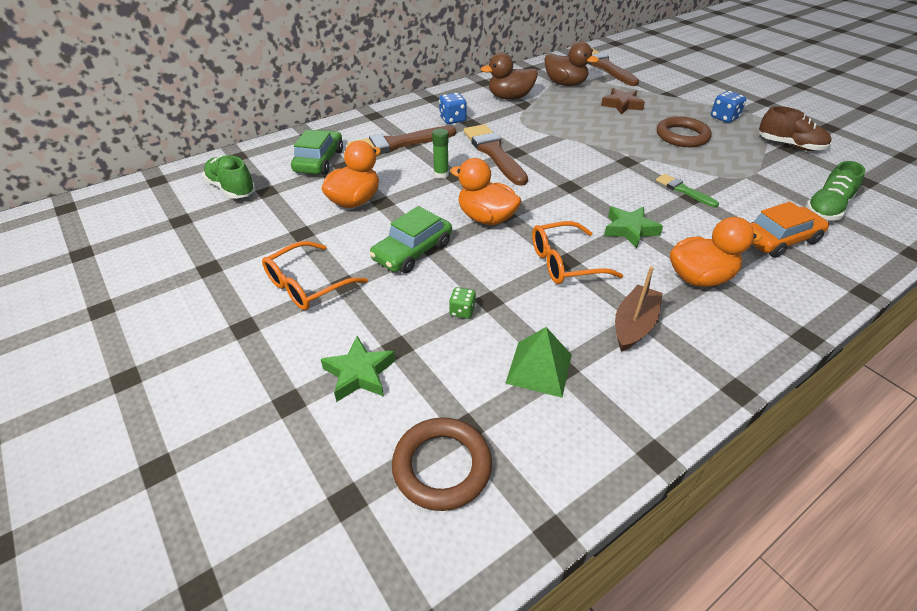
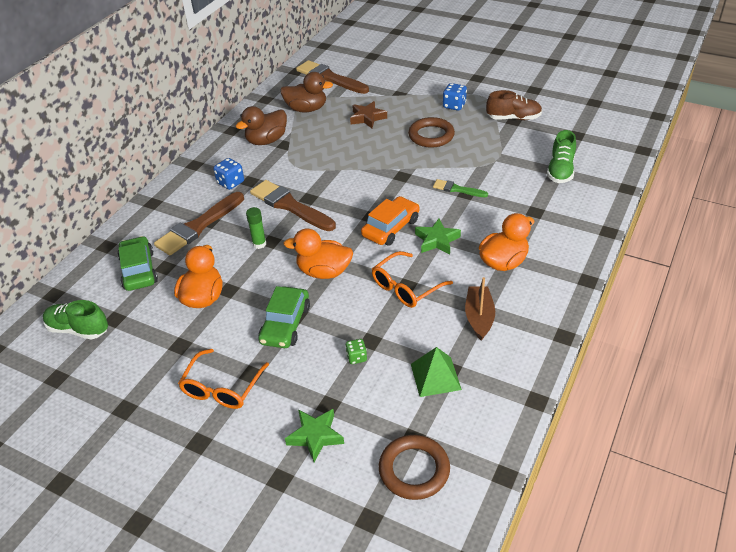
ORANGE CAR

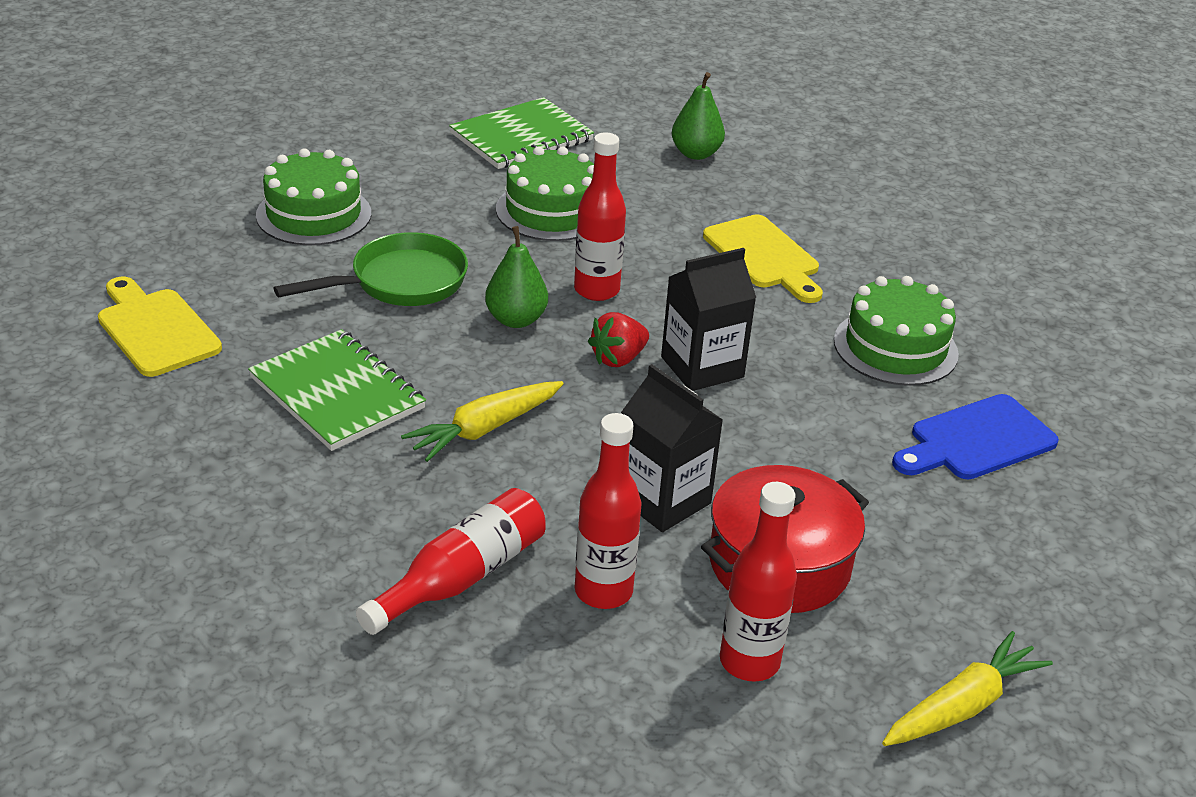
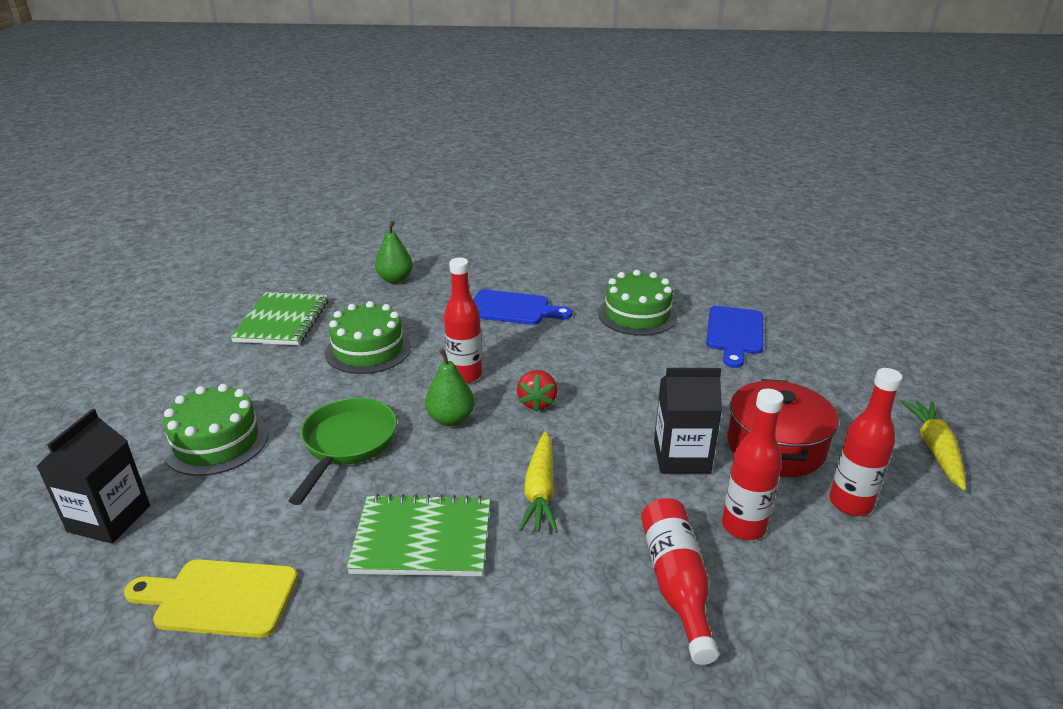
BLACK CARTON (no. 1 from left)
BLUE CUTTING BOARD (no. 1 from left)

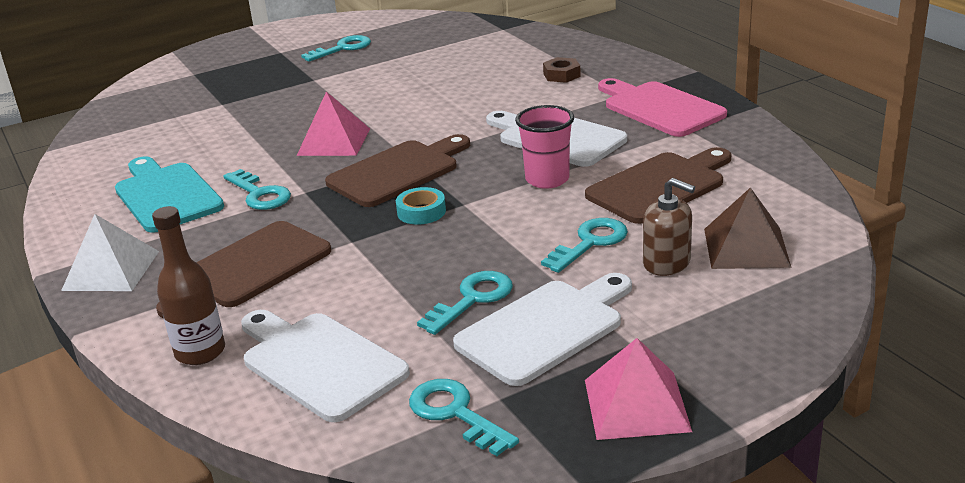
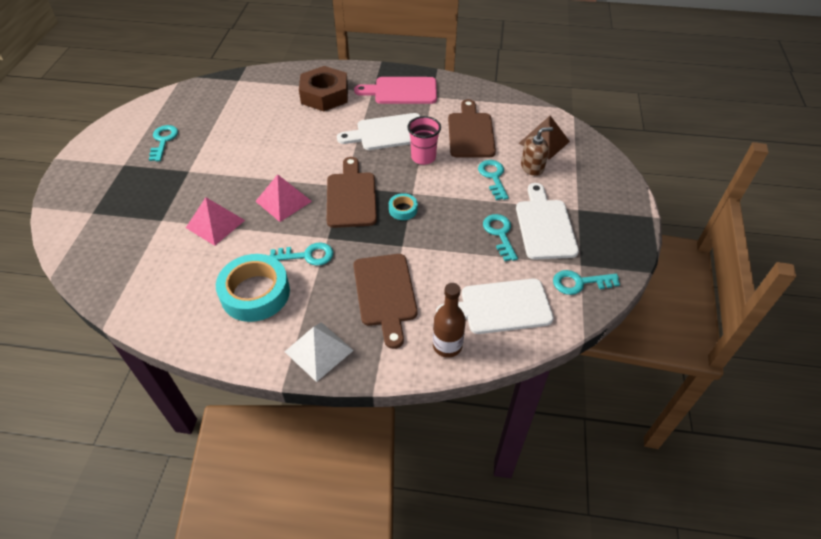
TURQUOISE TAPE (no. 1 from left)
BROWN NUT
PINK PYRAMID (no. 1 from left)

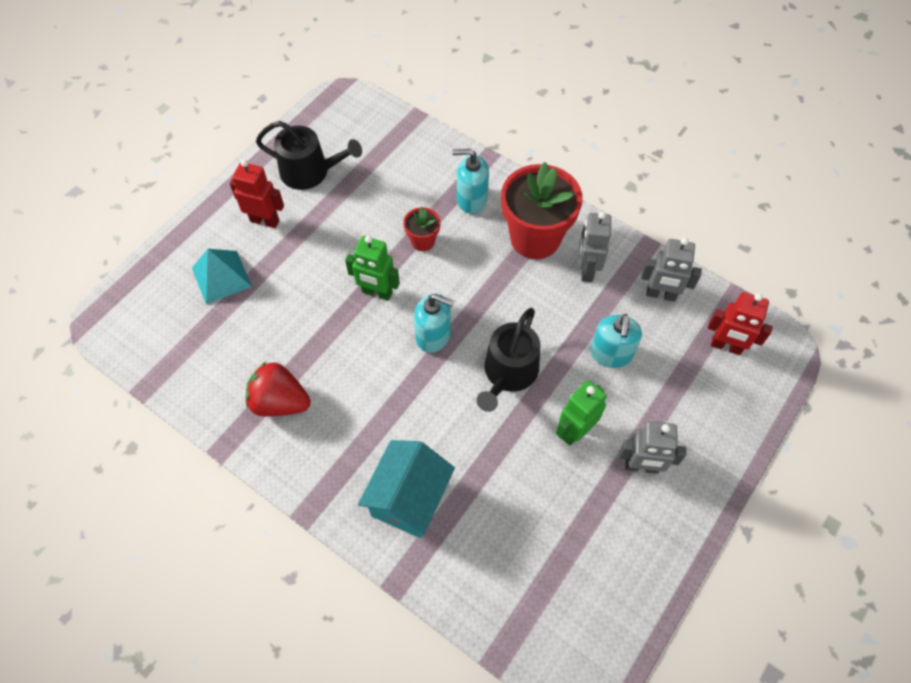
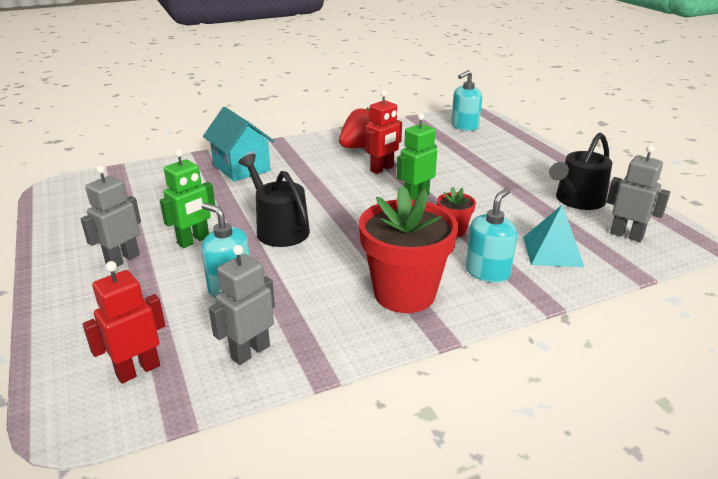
TURQUOISE PYRAMID
RED ROBOT (no. 2 from left)
TURQUOISE SOAP DISPENSER (no. 2 from left)
GREEN ROBOT (no. 1 from left)
GREY ROBOT (no. 3 from left)

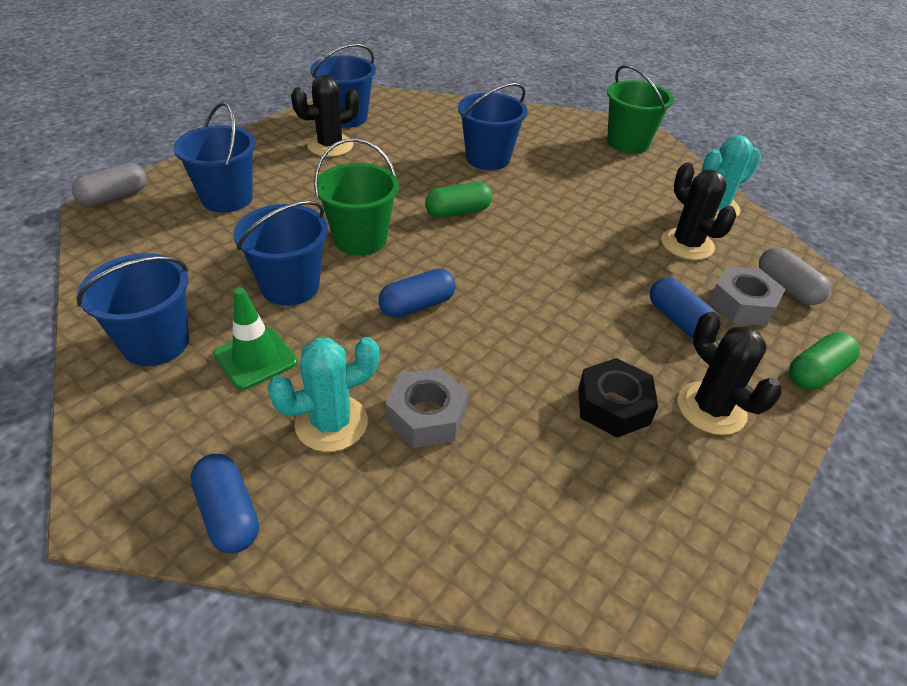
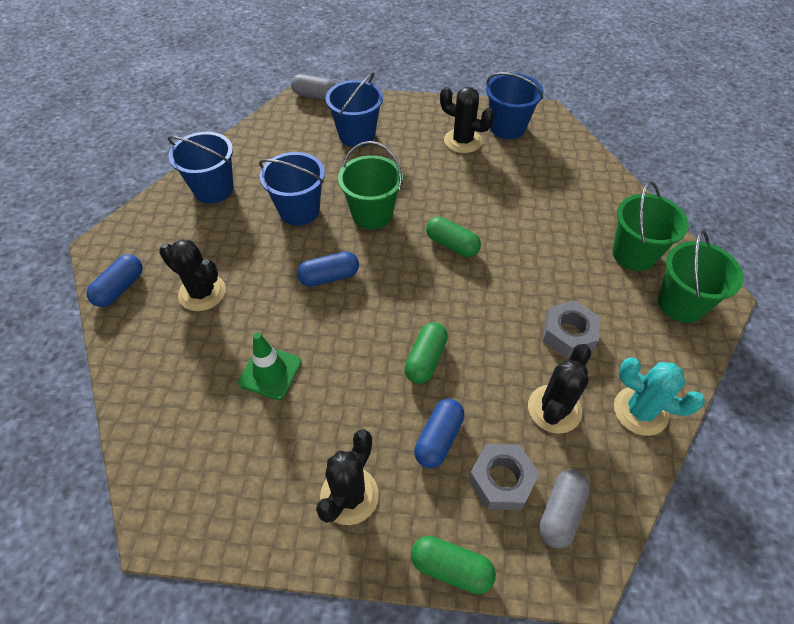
GREEN TRAFFIC CONE
BLACK CACTUS (no. 1 from left)
BLUE CAPSULE (no. 2 from left)
GREY NUT (no. 2 from left)
BLUE BUCKET (no. 5 from left in the first image)
BLACK NUT
GREEN CAPSULE (no. 1 from left)
GREEN BUCKET (no. 2 from left)

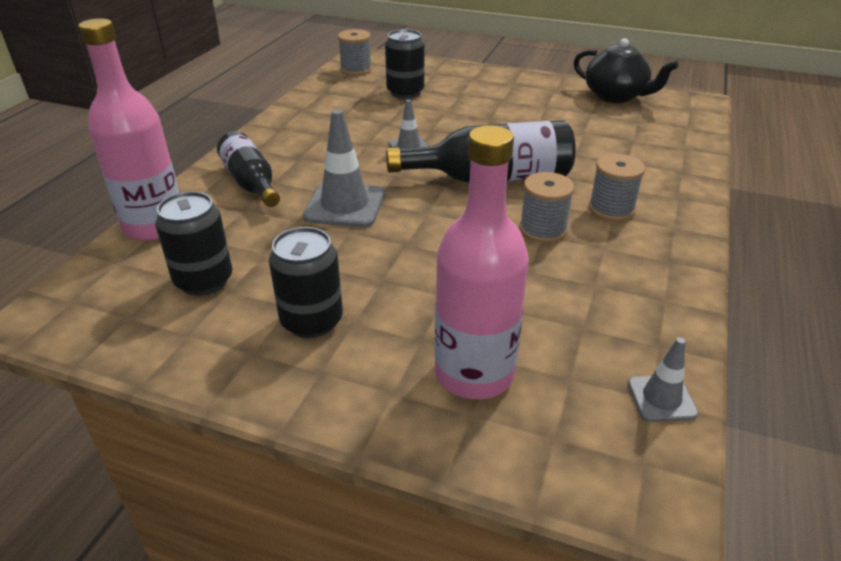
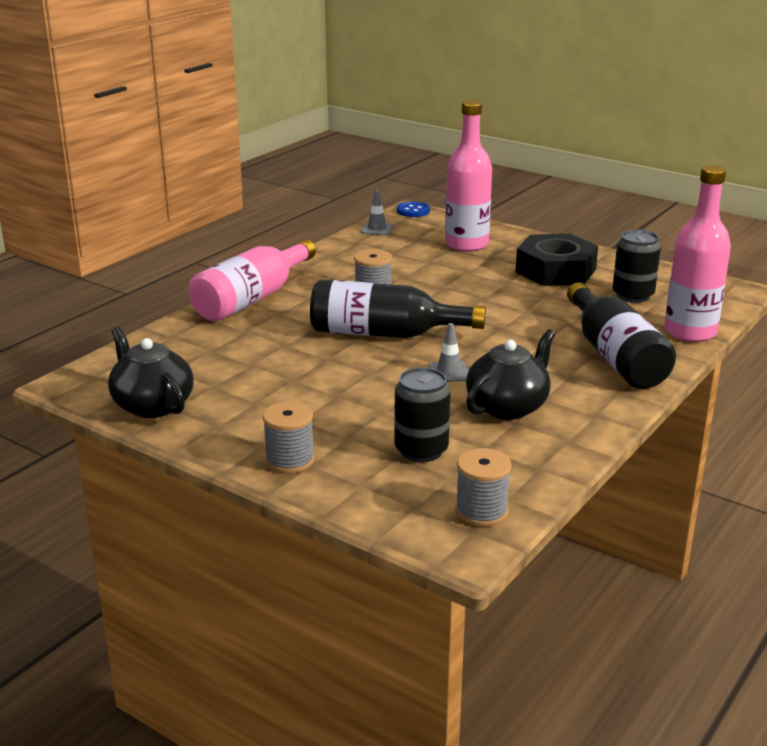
BLACK BOTTLE (no. 2 from left)
BLACK NUT
GREY TRAFFIC CONE (no. 1 from left in the first image)
GREY SPOOL (no. 1 from left)
PINK BOTTLE (no. 1 from left)
BLUE BUTTON
BLACK TEAPOT (no. 2 from left)

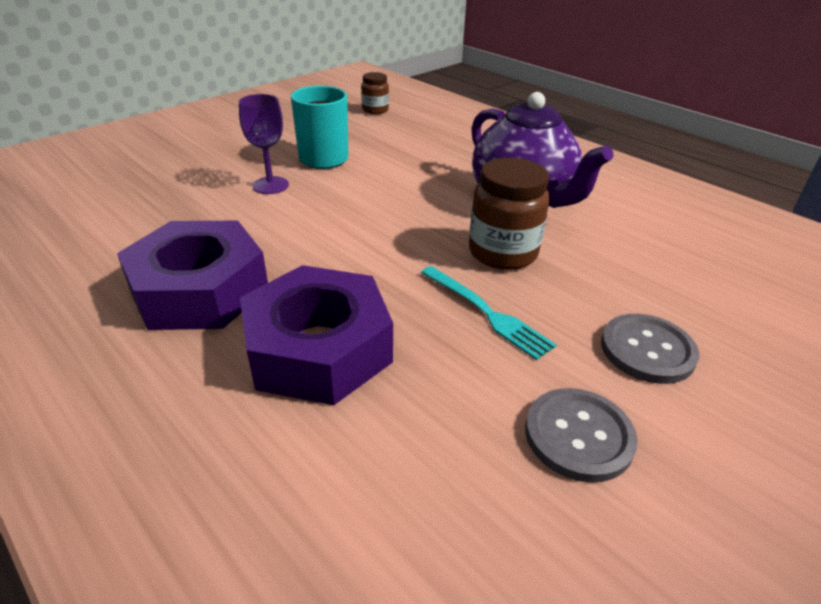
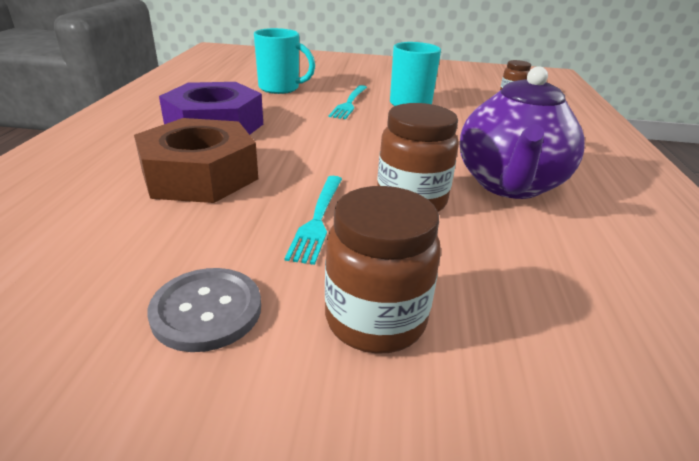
TURQUOISE FORK (no. 2 from left)
BROWN NUT
BROWN JAR (no. 1 from left)
TURQUOISE MUG (no. 1 from left)

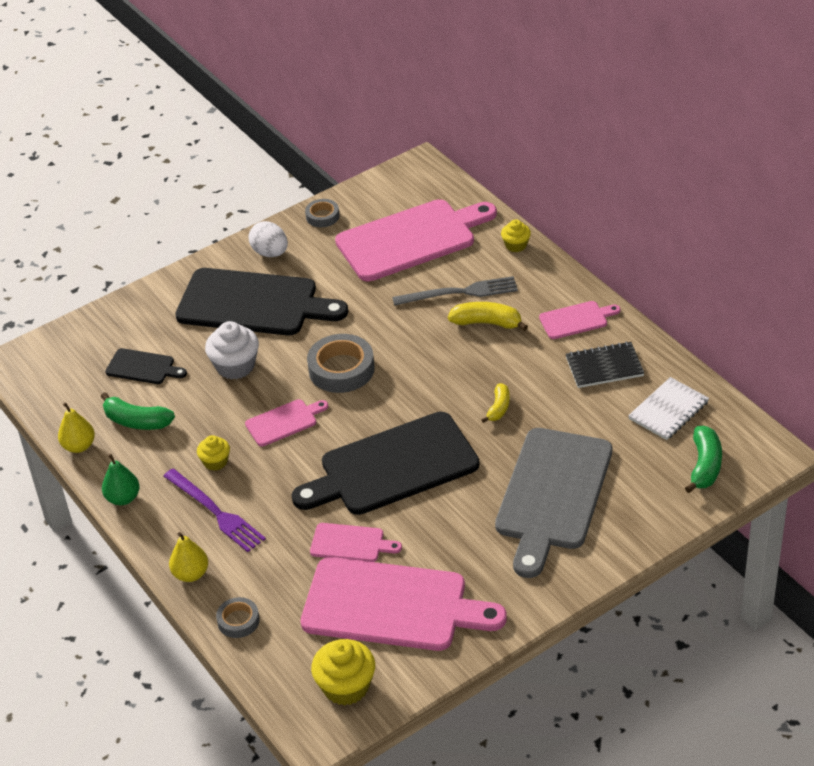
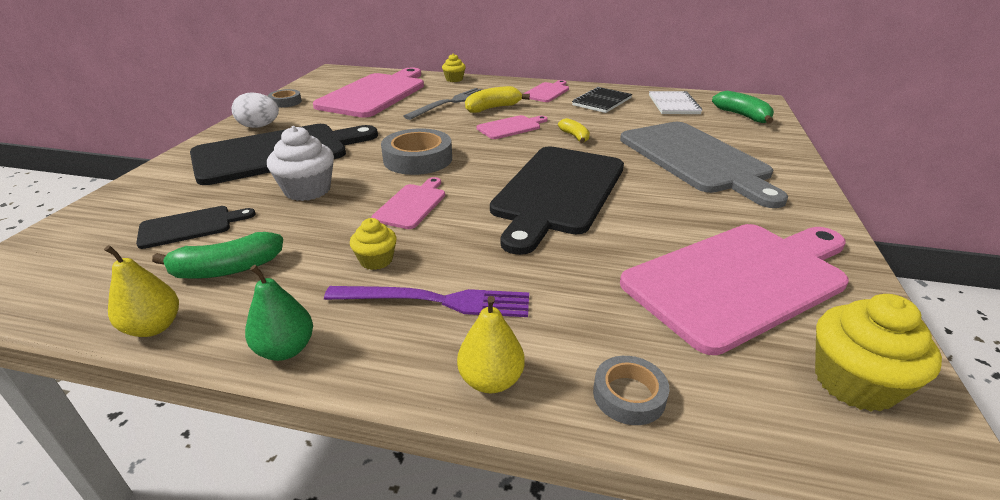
PINK CUTTING BOARD (no. 3 from left)

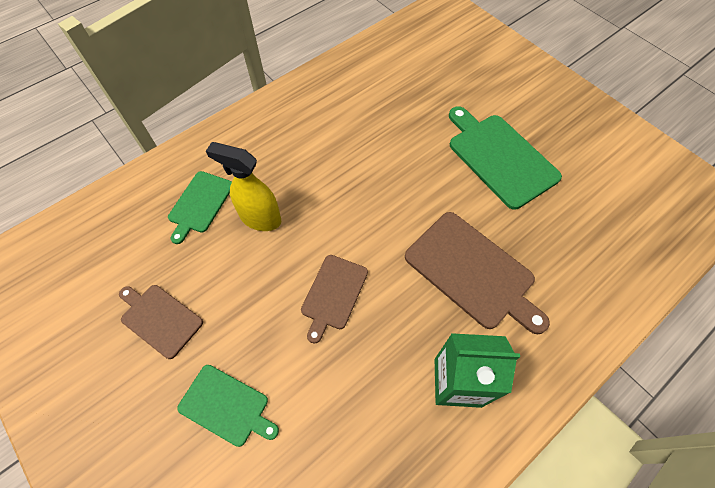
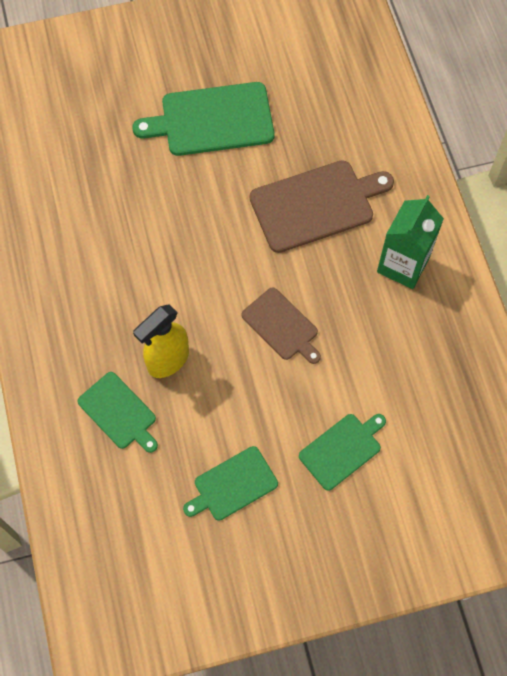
GREEN CUTTING BOARD (no. 3 from left)

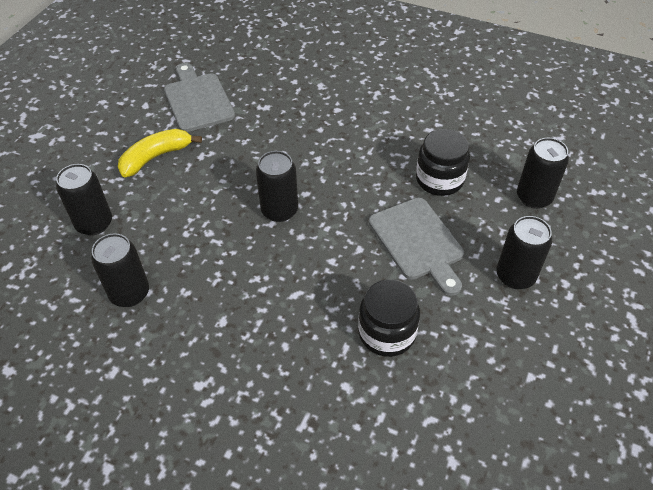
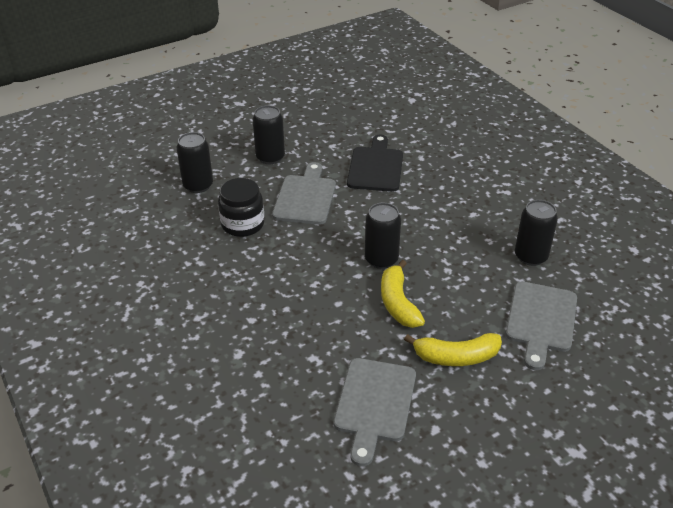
GREY CUTTING BOARD (no. 3 from left)
BLACK CUTTING BOARD
YELLOW BANANA (no. 1 from left)

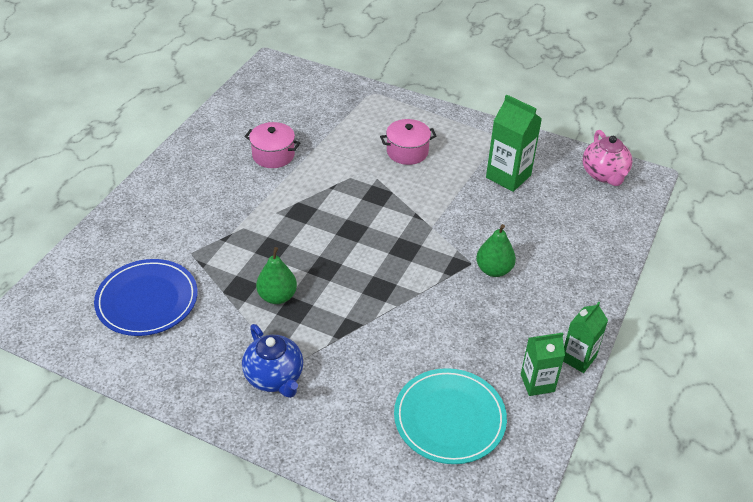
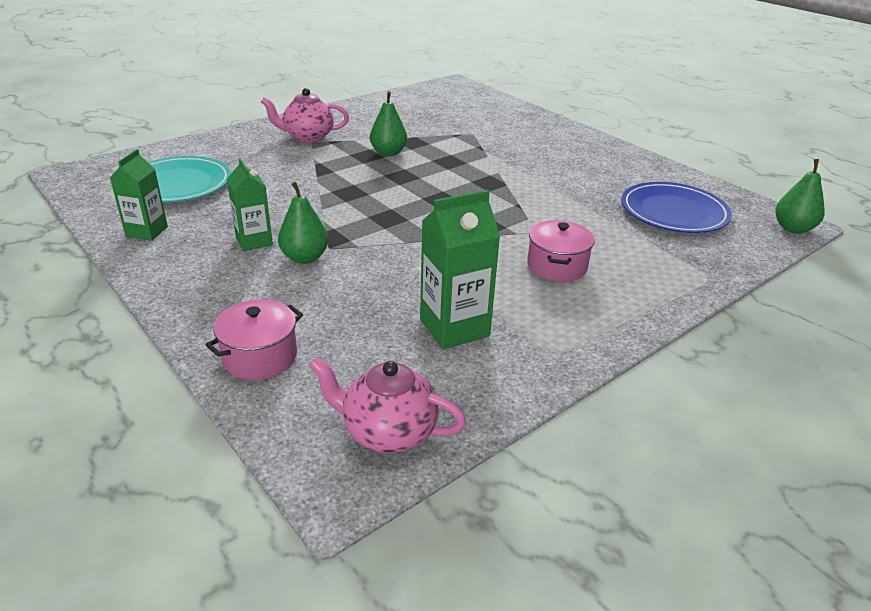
BLUE PLATE
PINK TEAPOT (no. 1 from left)
PINK POT (no. 1 from left)
GREEN CARTON (no. 2 from left)
GREEN PEAR (no. 3 from left)

